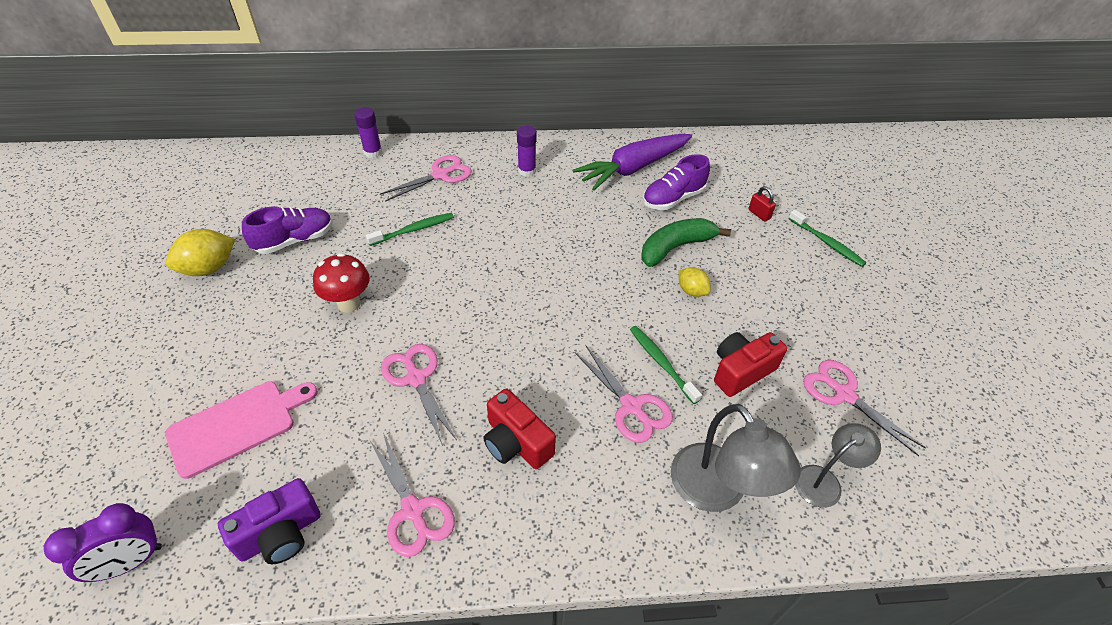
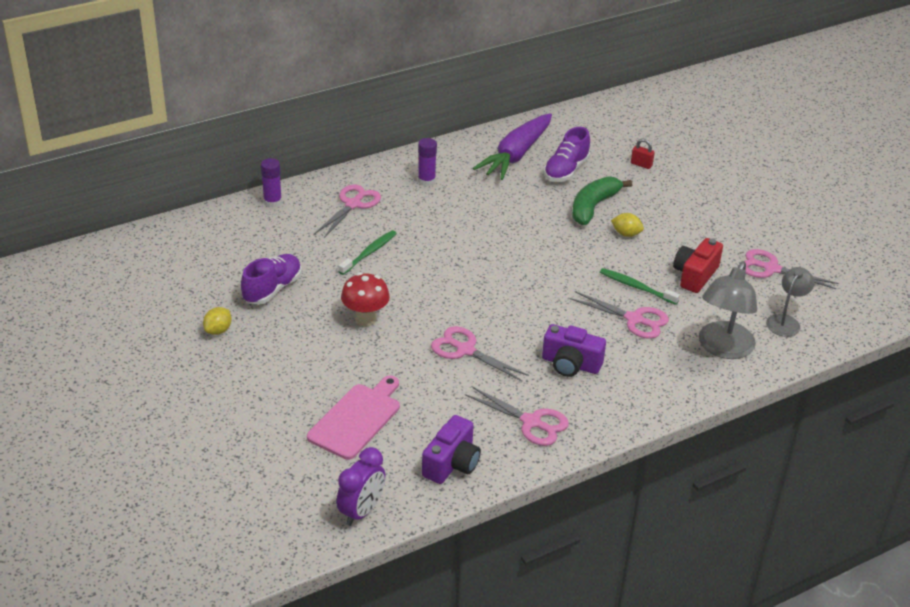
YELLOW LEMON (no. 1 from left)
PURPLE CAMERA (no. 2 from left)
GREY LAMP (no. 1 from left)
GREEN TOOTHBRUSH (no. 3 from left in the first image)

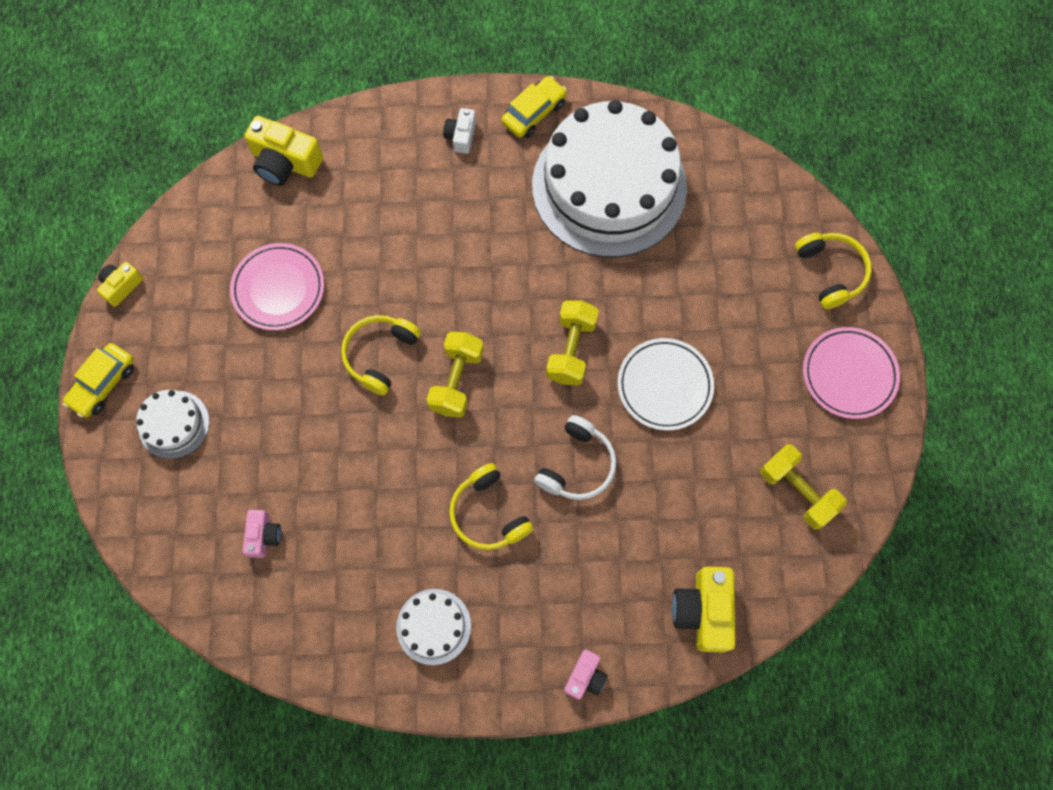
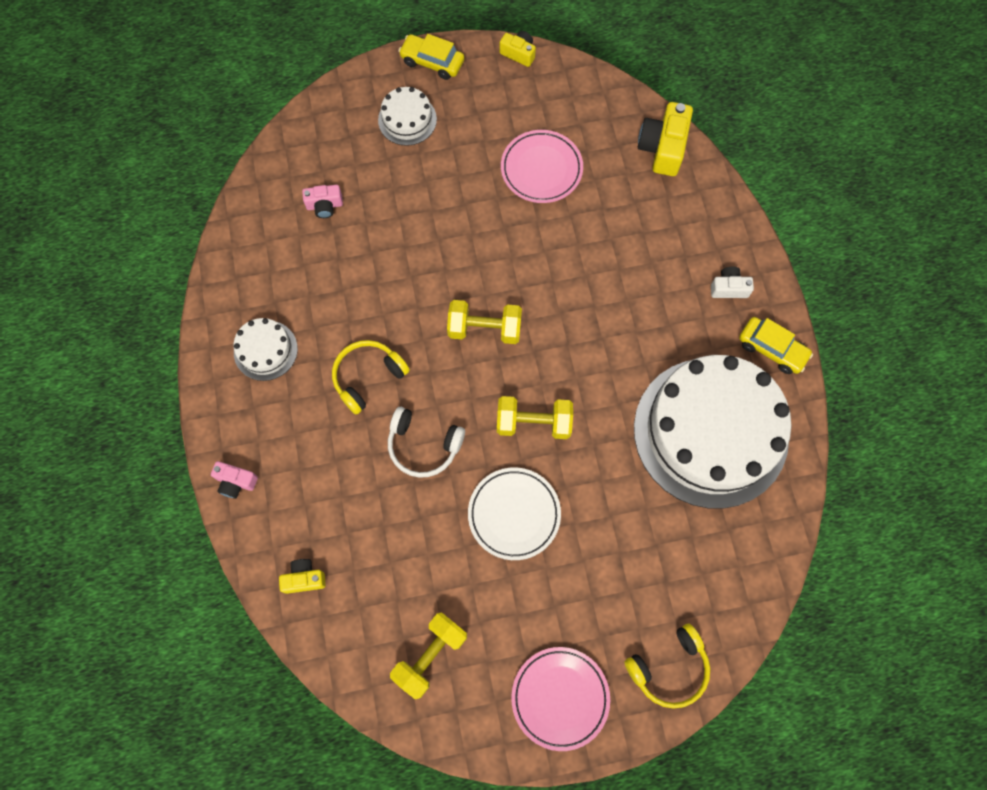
YELLOW HEADPHONES (no. 1 from left in the first image)
YELLOW CAMERA (no. 1 from left)

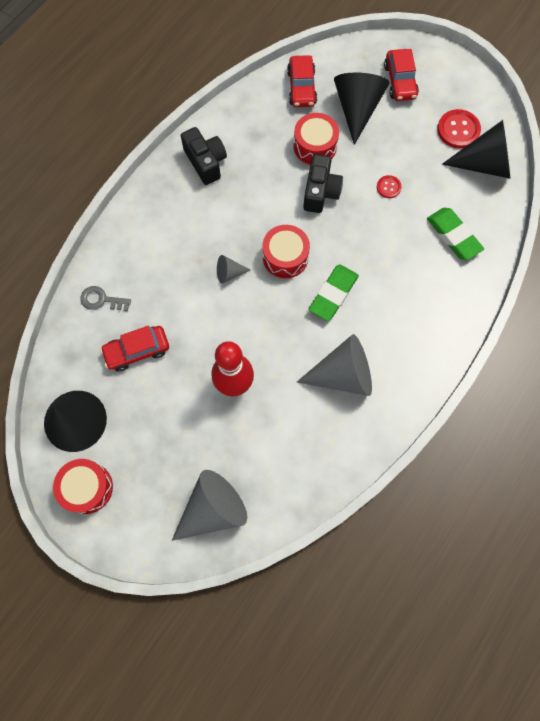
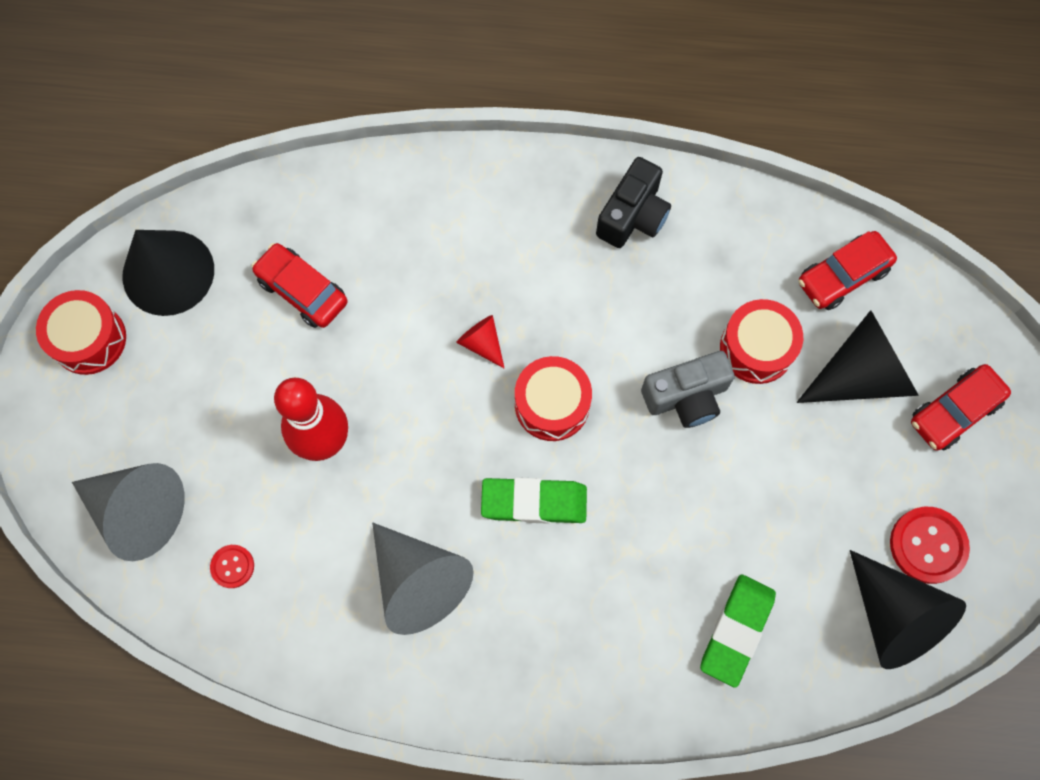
GREY KEY
RED CONE
GREY CAMERA
RED BUTTON (no. 1 from left)

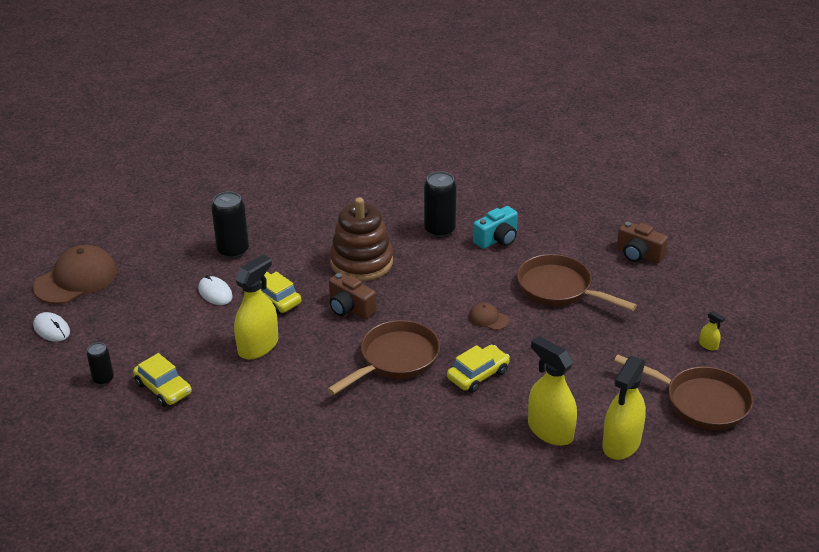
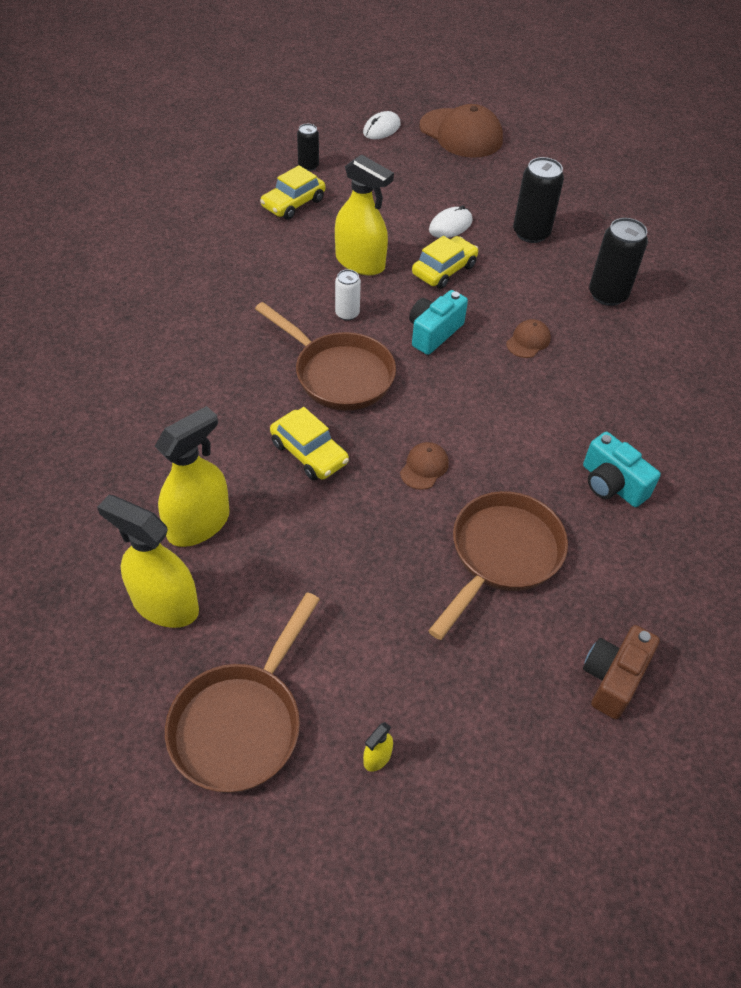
TURQUOISE CAMERA (no. 1 from left)
BROWN CAP (no. 3 from left)
BLACK CAN (no. 3 from left)
WHITE CAN

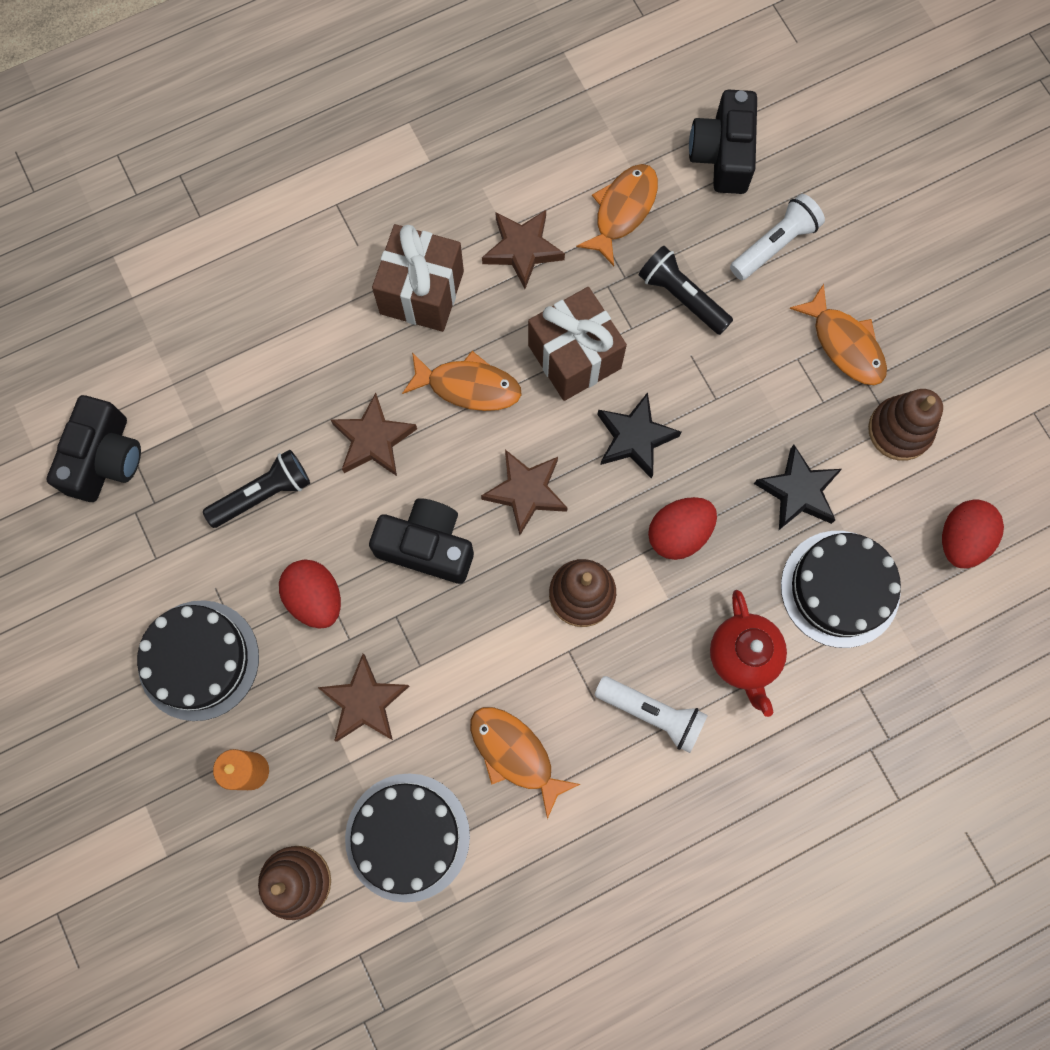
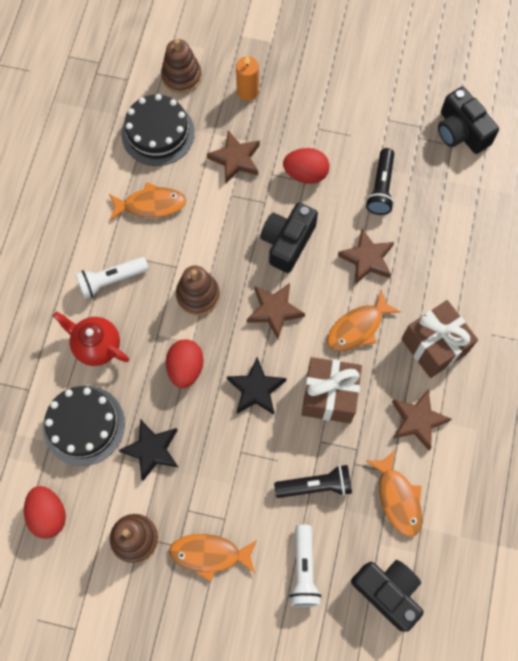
BLACK CAKE (no. 1 from left in the first image)
BLACK CAMERA (no. 1 from left)

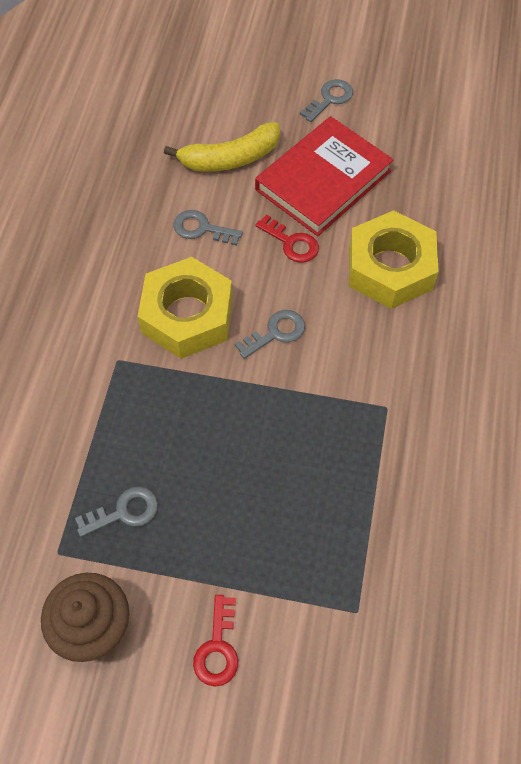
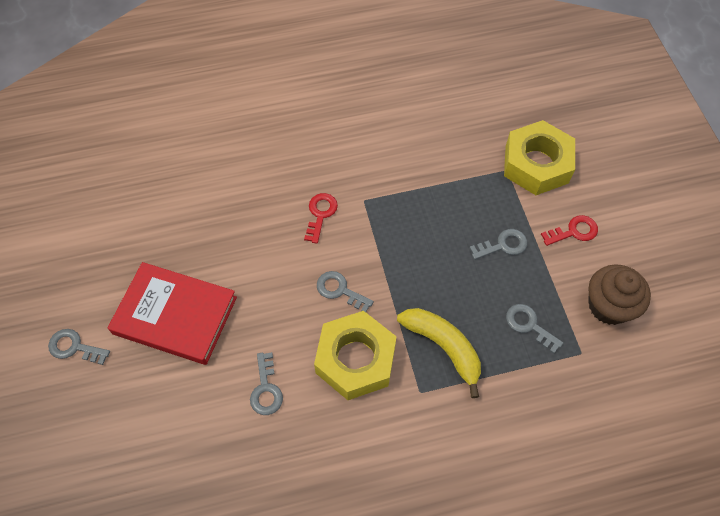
YELLOW BANANA
RED KEY (no. 1 from left)
YELLOW NUT (no. 2 from left)
GREY KEY (no. 4 from left)

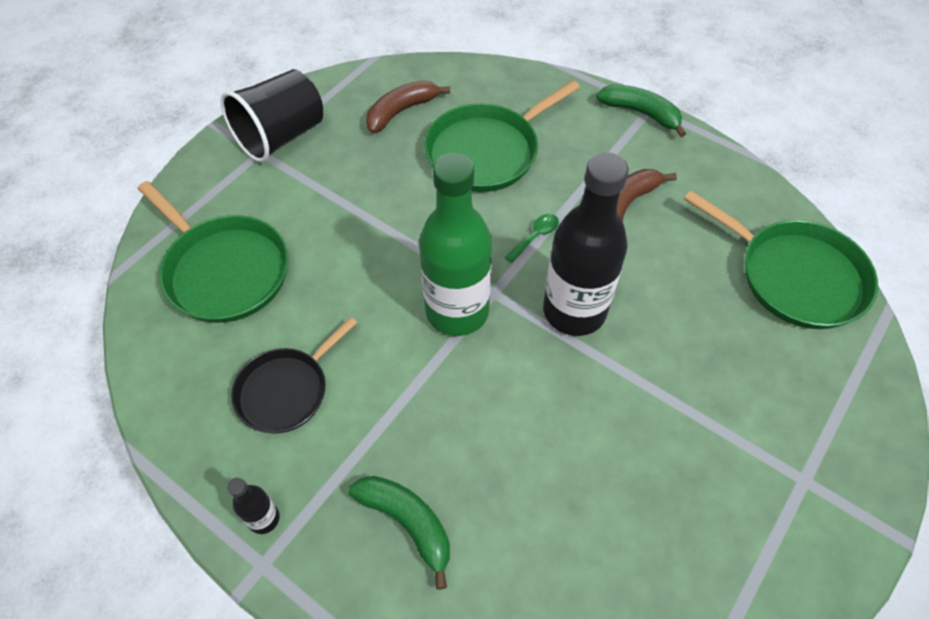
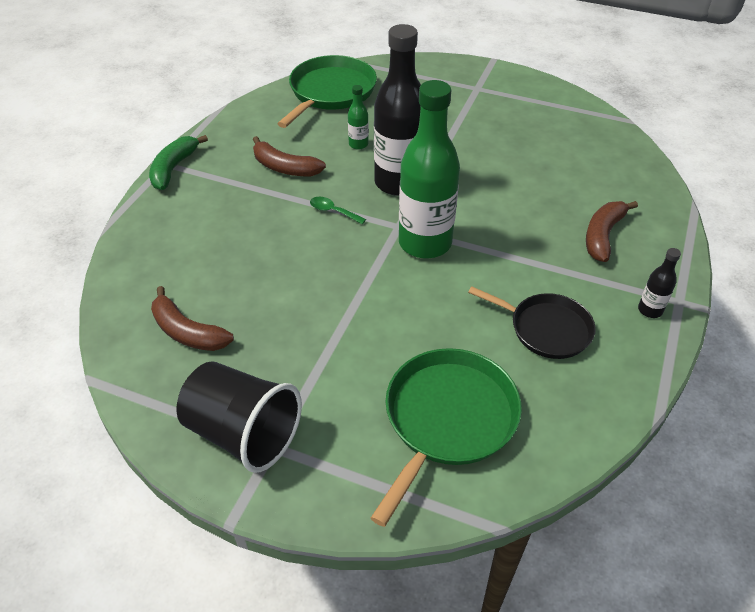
BROWN BANANA (no. 3 from left)
GREEN PAN (no. 2 from left in the first image)
GREEN BOTTLE (no. 1 from left)

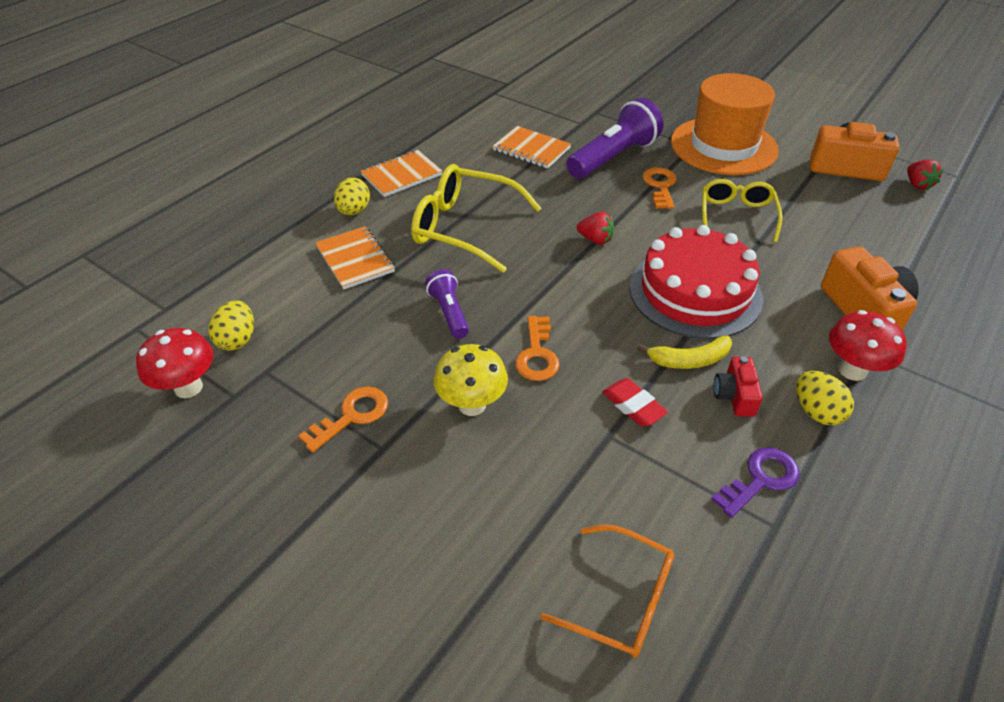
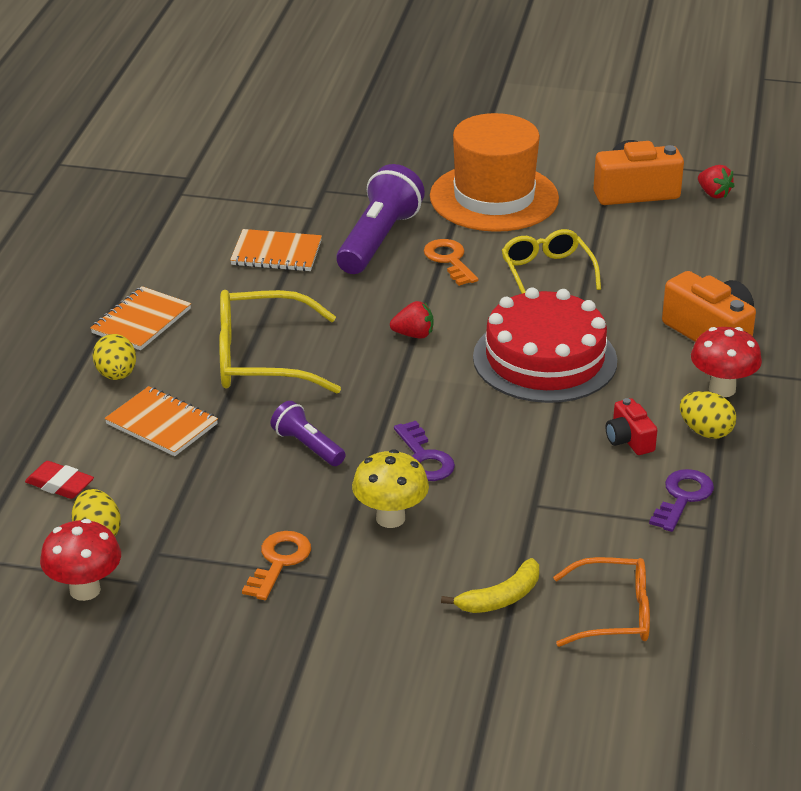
PURPLE KEY (no. 1 from left)
RED ERASER
YELLOW BANANA

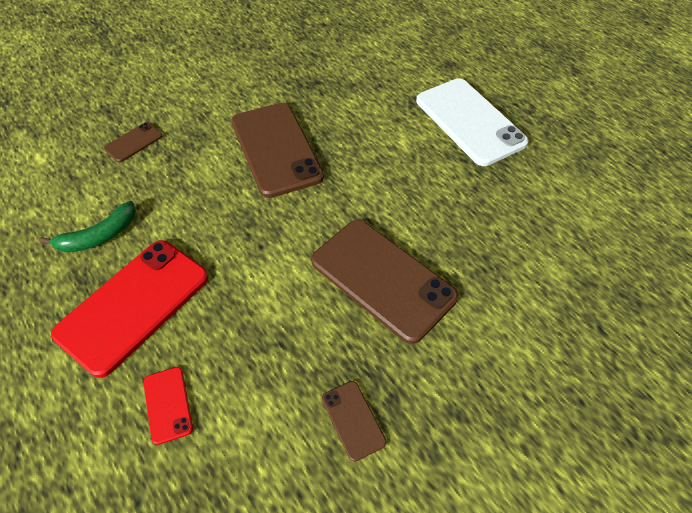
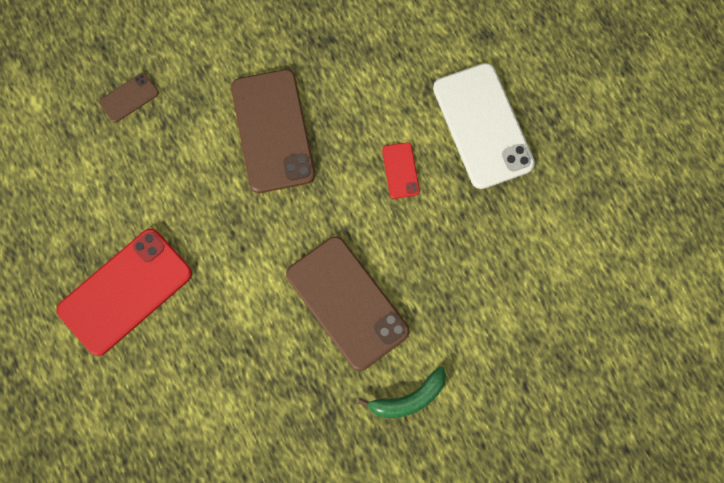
GREEN BANANA
RED PHONE (no. 2 from left)
BROWN PHONE (no. 3 from left in the first image)

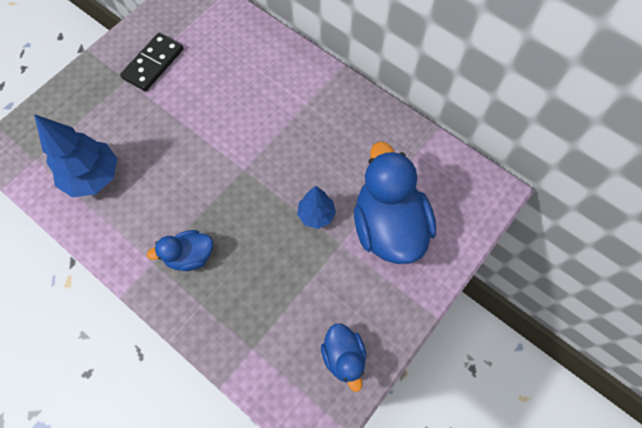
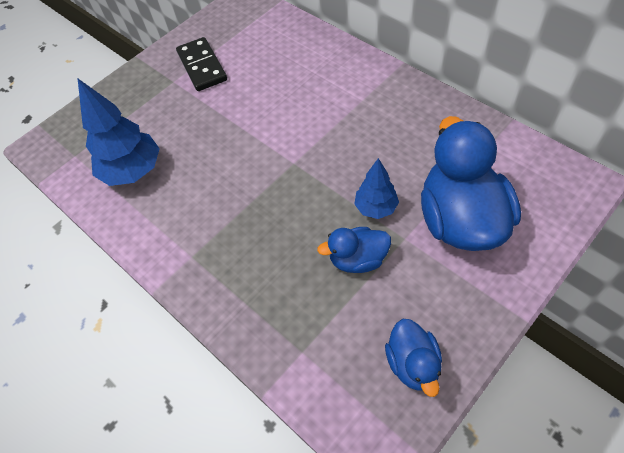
BLACK DOMINO
BLUE DUCK (no. 1 from left)

